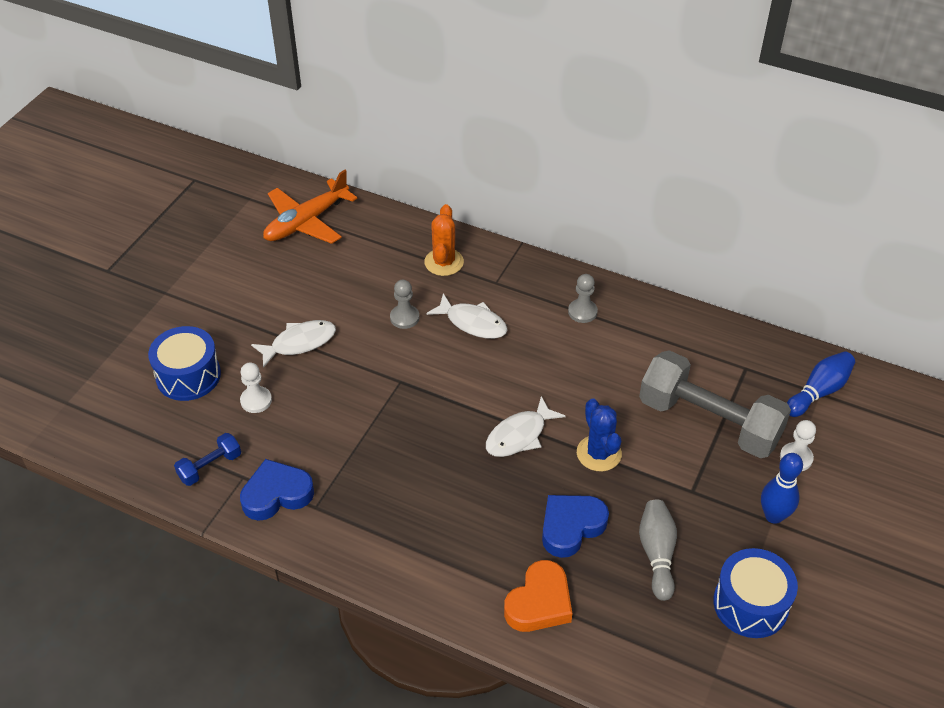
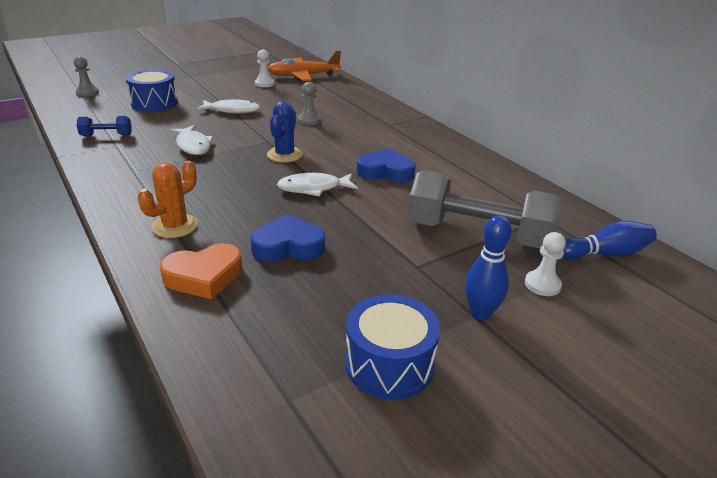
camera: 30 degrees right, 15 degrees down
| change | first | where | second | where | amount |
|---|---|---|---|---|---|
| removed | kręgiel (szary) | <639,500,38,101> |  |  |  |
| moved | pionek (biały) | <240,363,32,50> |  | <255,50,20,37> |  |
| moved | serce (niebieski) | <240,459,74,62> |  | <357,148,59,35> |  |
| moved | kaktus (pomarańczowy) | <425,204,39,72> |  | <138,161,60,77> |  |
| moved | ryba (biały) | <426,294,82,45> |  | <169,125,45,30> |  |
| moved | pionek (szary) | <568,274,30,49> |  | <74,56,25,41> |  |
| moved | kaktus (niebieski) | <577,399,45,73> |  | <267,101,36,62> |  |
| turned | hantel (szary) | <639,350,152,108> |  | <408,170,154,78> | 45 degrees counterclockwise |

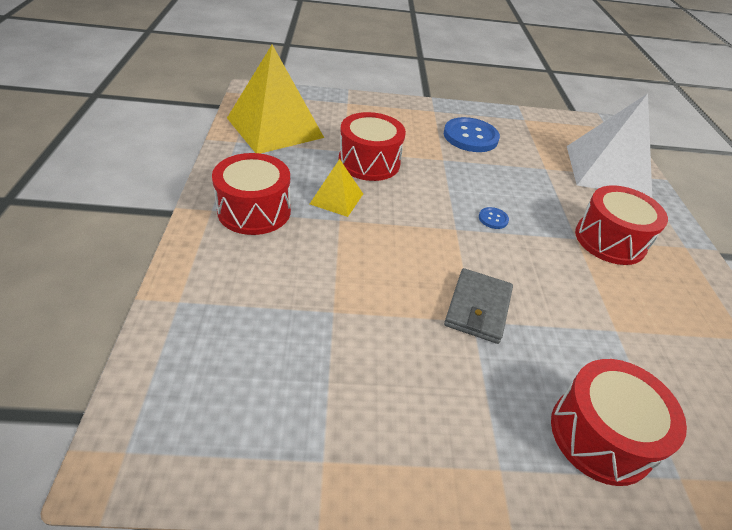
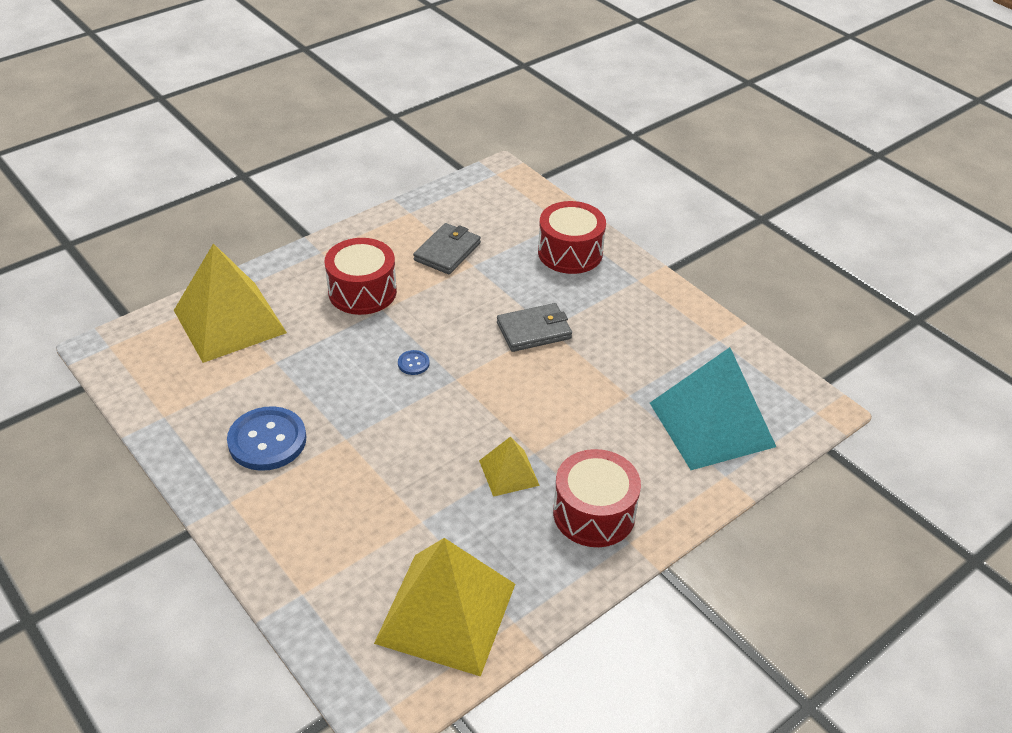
camera: 125 degrees left, 0 degrees up
| change | first | where | second | where | amount |
|---|---|---|---|---|---|
| removed | bęben (czerwony) | <338,112,68,69> |  |  |  |
| added |  |  | portfel (szary) | <413,223,68,51> |  |
| added |  |  | piramida (turkusowy) | <650,347,126,123> |  |
| recoloured | piramida (biały) | <567,93,85,105> | piramida (żółty) | <174,243,113,120> |  |

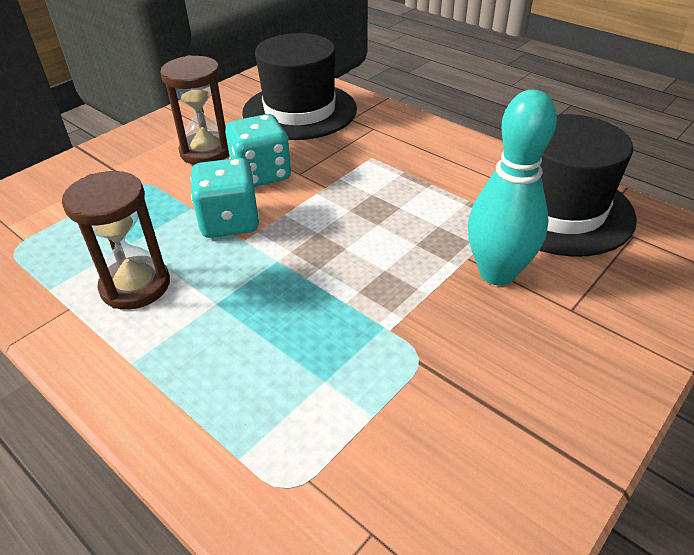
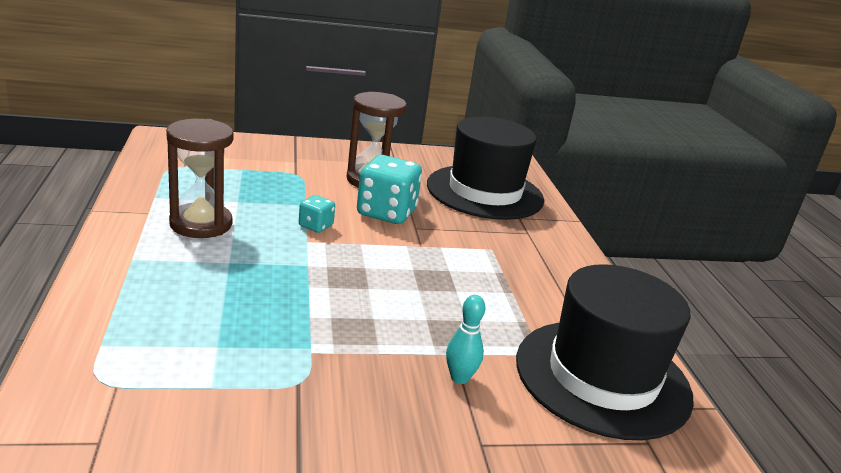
camera: 35 degrees right, 15 degrees down
| change | first | where | second | where | amount |
|---|---|---|---|---|---|
| resized | kostka do gry (turkusowy) | <190,158,70,80> |  | <299,195,36,38> | x0.50 |
| resized | kręgiel (turkusowy) | <468,90,89,196> |  | <446,295,39,89> | x0.45 |

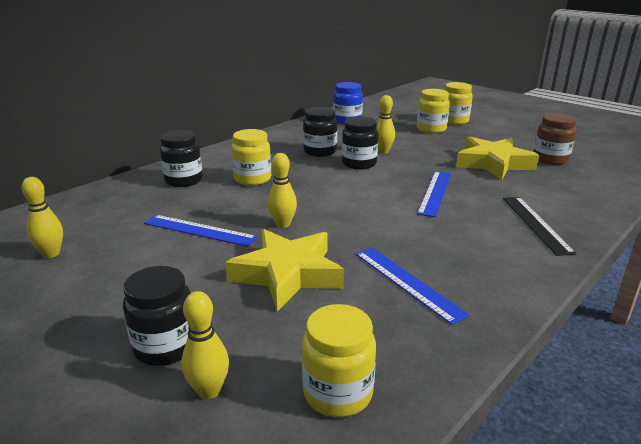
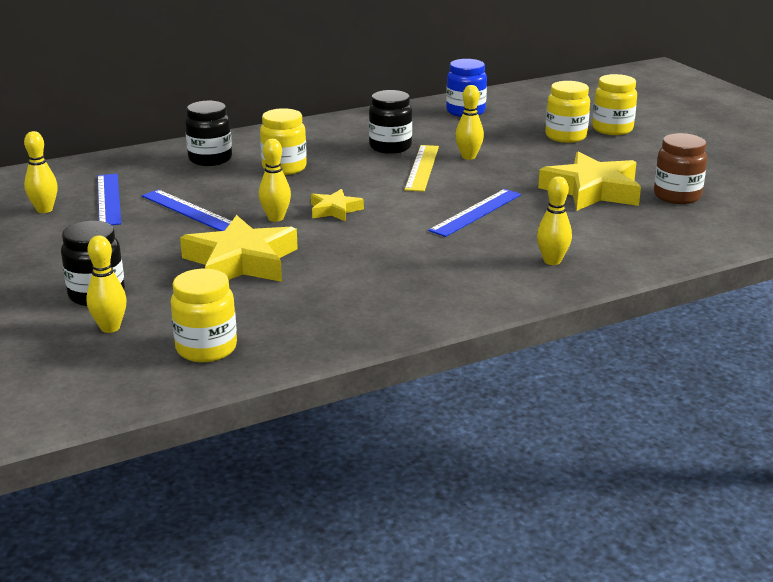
camera: 20 degrees right, 0 degrees up
| change | first | where | second | where | amount |
|---|---|---|---|---|---|
| added |  |  | gwiazda (żółty) | <311,189,53,33> |  |
| moved | linijka (niebieski) | <356,248,114,77> |  | <97,174,24,51> |  |
| replaced | słoik (czarny) | <342,116,36,53> | linijka (żółty) | <405,145,34,47> |  |
| replaced | linijka (czarny) | <503,197,73,59> | kręgiel (żółty) | <537,176,35,89> |  |

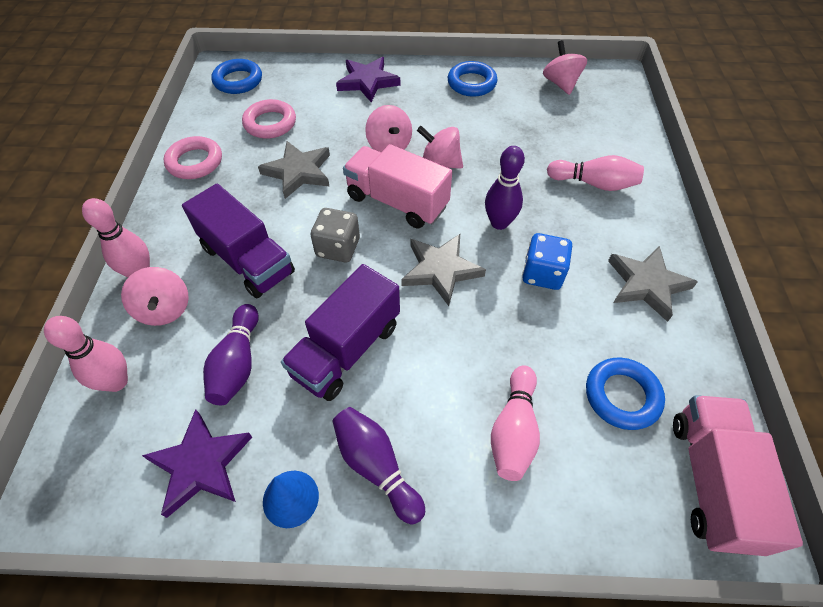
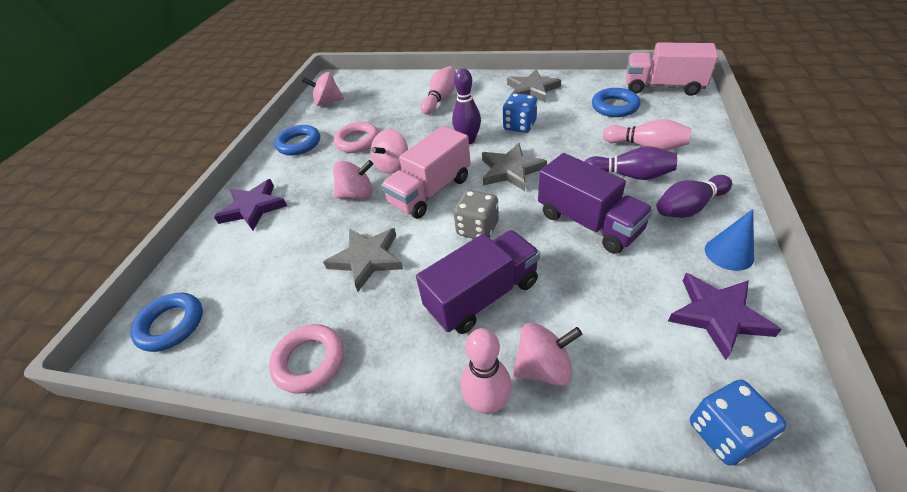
camera: 75 degrees left, 10 degrees down
| change | first | where | second | where | amount |
|---|---|---|---|---|---|
| removed | kręgiel (różowy) | <44,316,84,76> |  |  |  |
| added |  |  | kostka do gry (niebieski) | <690,379,97,87> |  |
| moved | kręgiel (fioletowy) | <203,304,56,101> |  | <584,146,93,34> |  |
| moved | pierścień (różowy) | <242,99,54,40> |  | <334,122,45,31> |  |

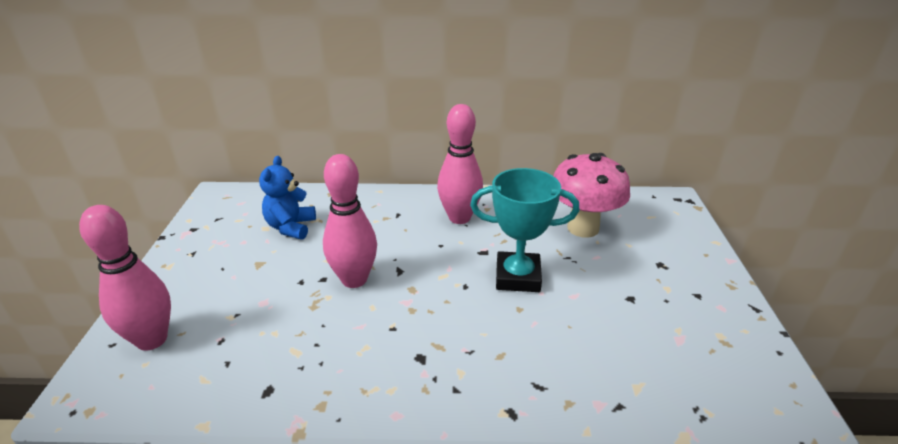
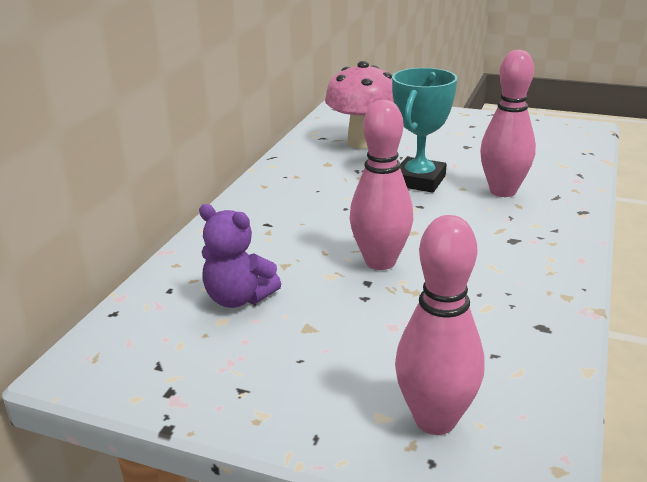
camera: 70 degrees left, 5 degrees down
| change | first | where | second | where | amount |
|---|---|---|---|---|---|
| moved | kręgiel (różowy) | <437,104,46,120> |  | <480,50,56,147> |  |
| recoloured | miś (niebieski) | <259,156,57,83> | miś (fioletowy) | <199,204,82,104> |  |

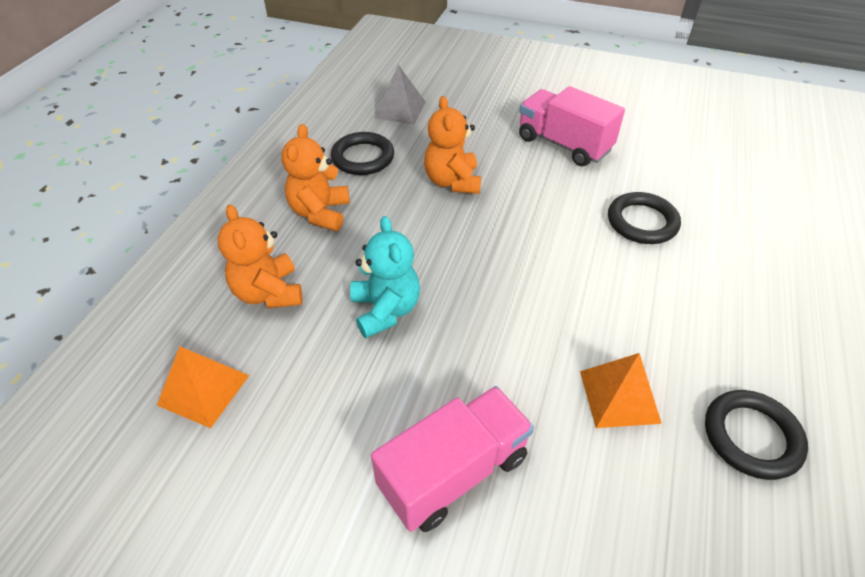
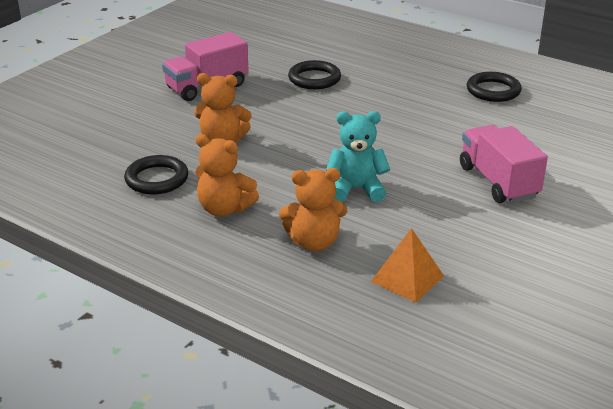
camera: 75 degrees left, 15 degrees down
| change | first | where | second | where | amount |
|---|---|---|---|---|---|
| removed | piramida (szary) | <374,65,52,60> |  |  |  |
| removed | piramida (pomarańczowy) | <580,353,82,75> |  |  |  |

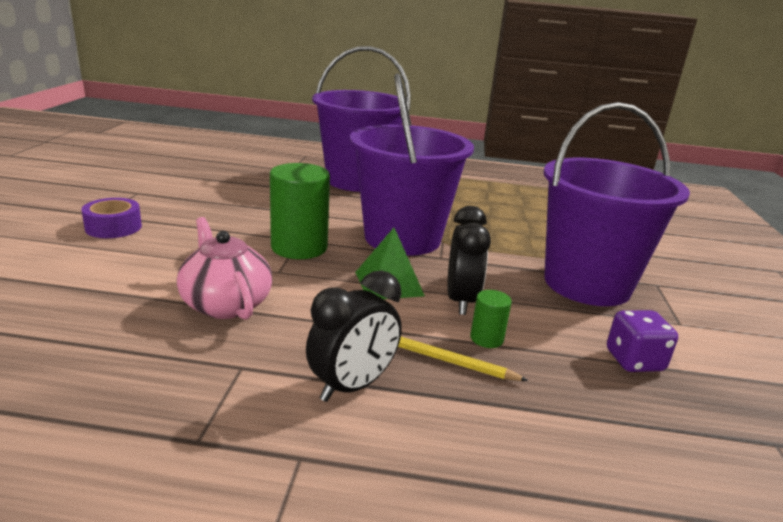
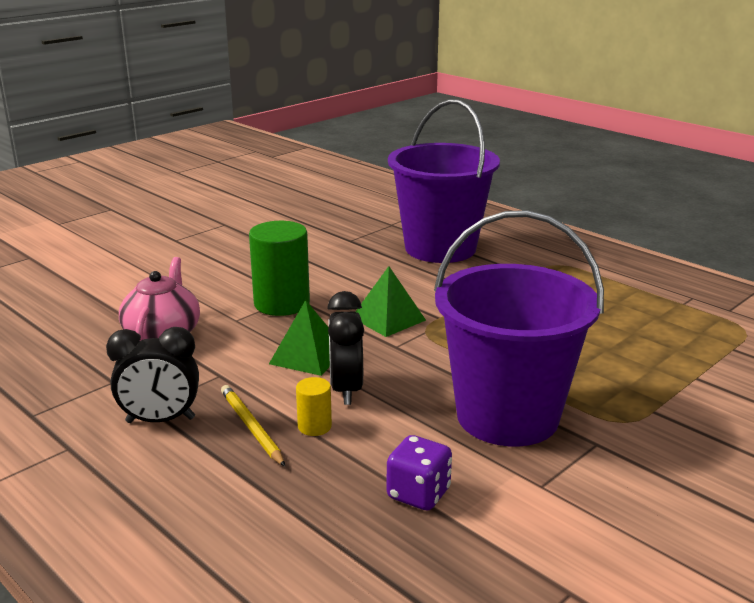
camera: 40 degrees right, 0 degrees up
| change | first | where | second | where | amount |
|---|---|---|---|---|---|
| removed | taśma klejąca (fioletowy) | <81,198,61,40> |  |  |  |
| replaced | wiadro (fioletowy) | <350,73,124,183> | piramida (zielony) | <355,266,71,71> |  |
| recoloured | walec (zielony) | <470,290,42,58> | walec (żółty) | <296,377,36,59> |  |
| turned | budzik (czarny) | <447,206,44,109> |  | <327,291,37,114> | 135 degrees clockwise |

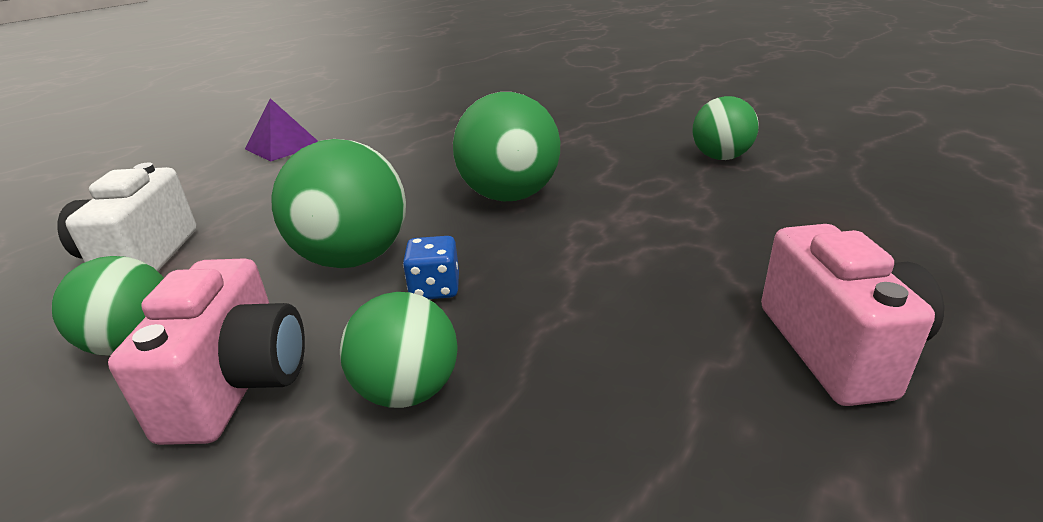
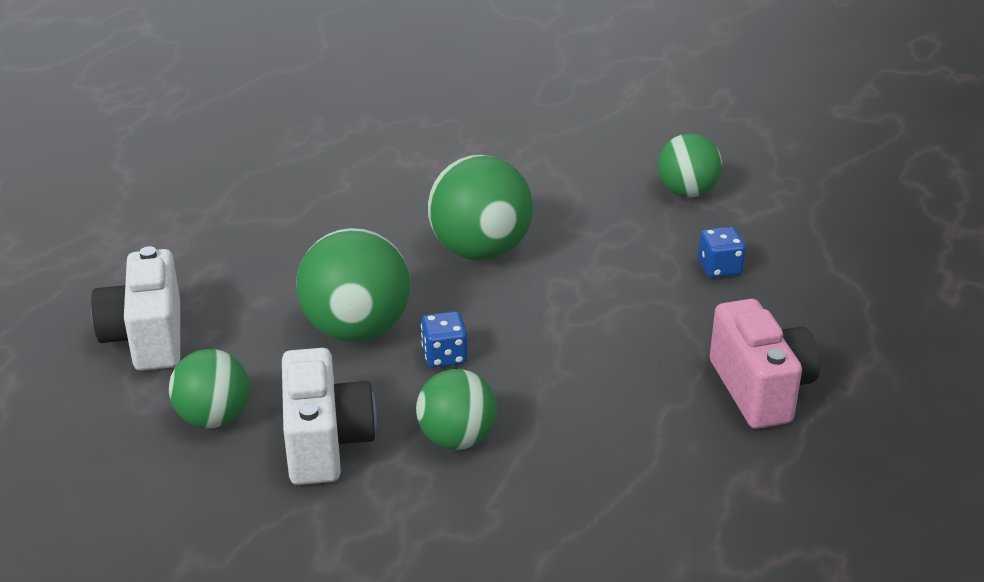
camera: 10 degrees left, 5 degrees up
| change | first | where | second | where | amount |
|---|---|---|---|---|---|
| removed | piramida (fioletowy) | <245,98,73,64> |  |  |  |
| added |  |  | kostka do gry (niebieski) | <698,227,48,51> |  |
| recoloured | aparat fotograficzny (różowy) | <108,258,197,187> | aparat fotograficzny (biały) | <282,348,95,137> |  |

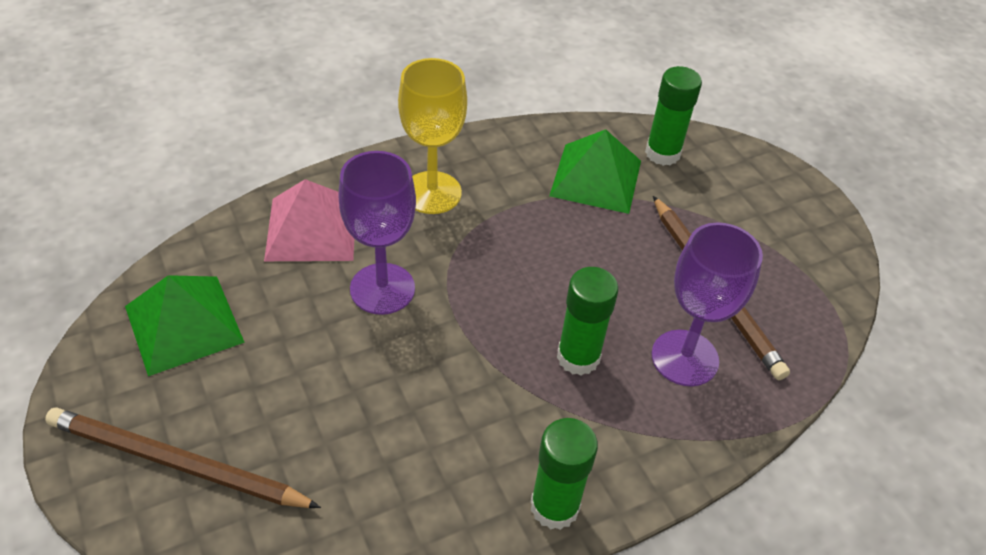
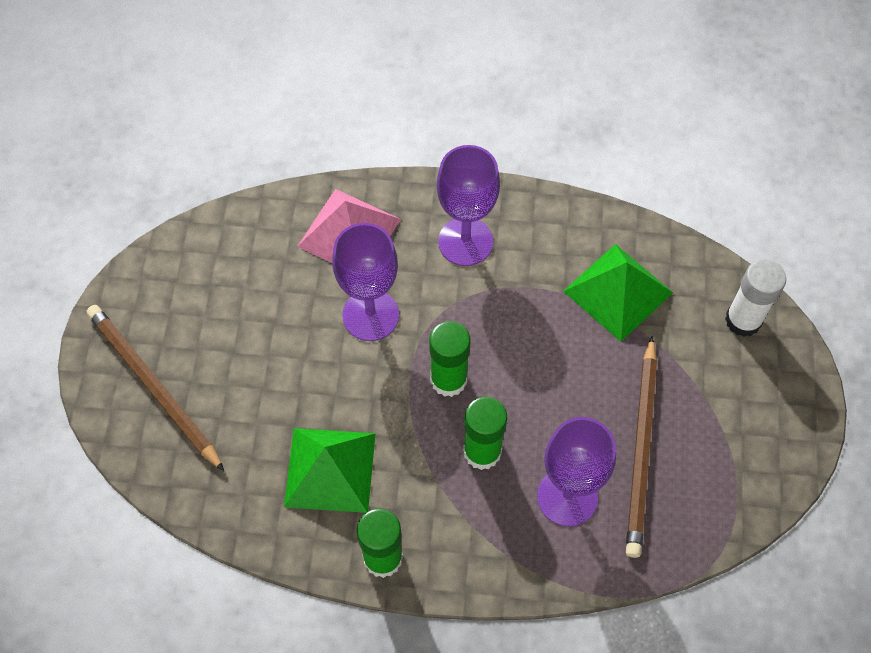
camera: 35 degrees right, 15 degrees up
| change | first | where | second | where | amount |
|---|---|---|---|---|---|
| added |  |  | klej w sztyfcie (biały) | <725,259,61,78> |  |
| moved | piramida (zielony) | <125,275,120,101> |  | <284,428,92,85> |  |
| moved | klej w sztyfcie (zielony) | <645,66,57,100> |  | <429,321,41,76> |  |
| recoloured | kielich (żółty) | <398,58,69,156> | kielich (fioletowy) | <437,145,63,121> |  |

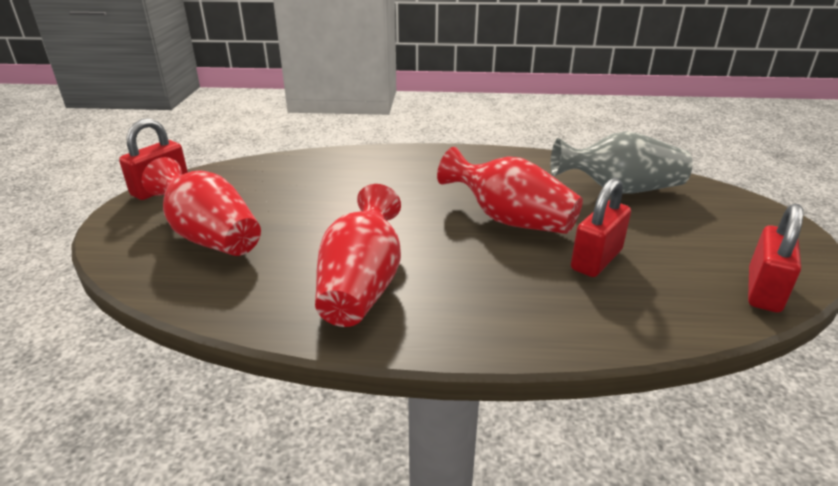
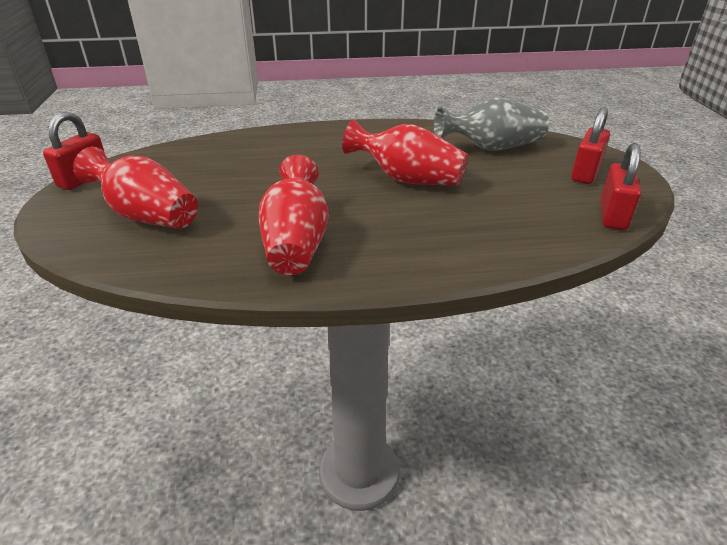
camera: 10 degrees left, 5 degrees up
| change | first | where | second | where | amount |
|---|---|---|---|---|---|
| moved | kłódka (czerwony) | <571,178,60,99> |  | <571,107,39,77> |  |

